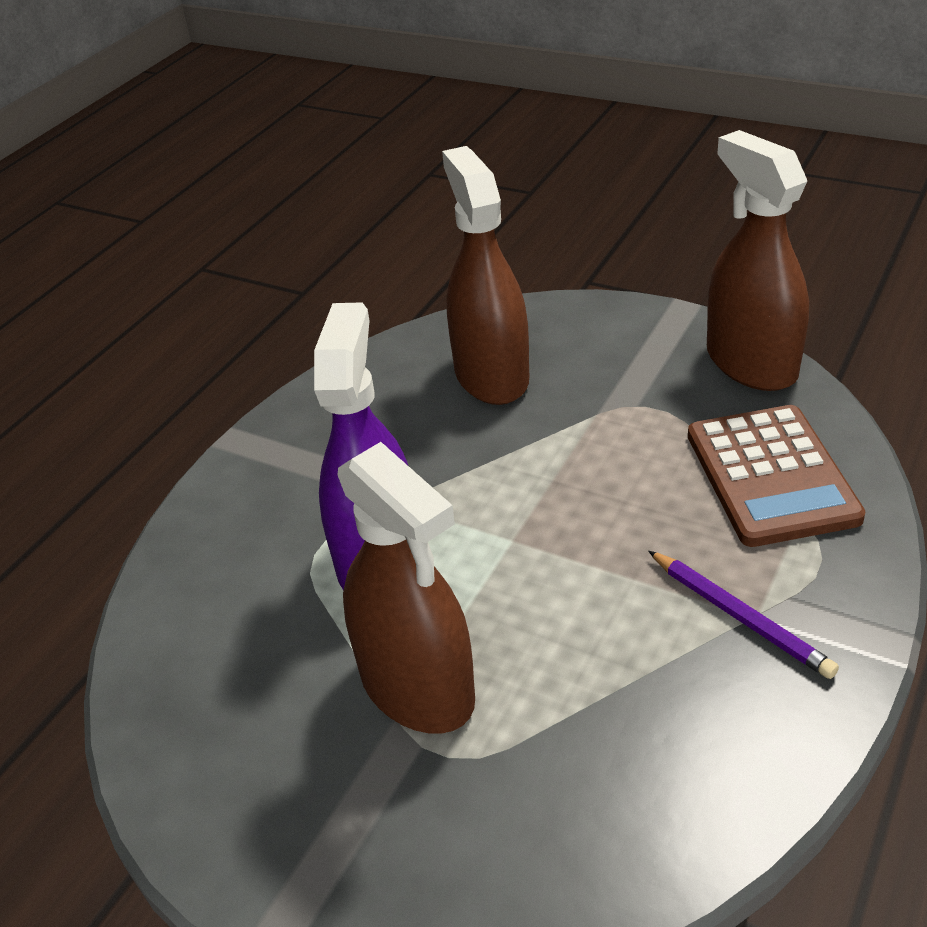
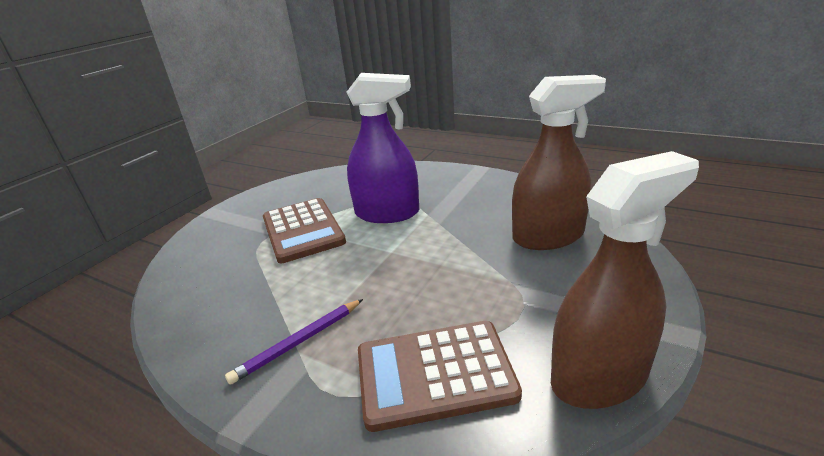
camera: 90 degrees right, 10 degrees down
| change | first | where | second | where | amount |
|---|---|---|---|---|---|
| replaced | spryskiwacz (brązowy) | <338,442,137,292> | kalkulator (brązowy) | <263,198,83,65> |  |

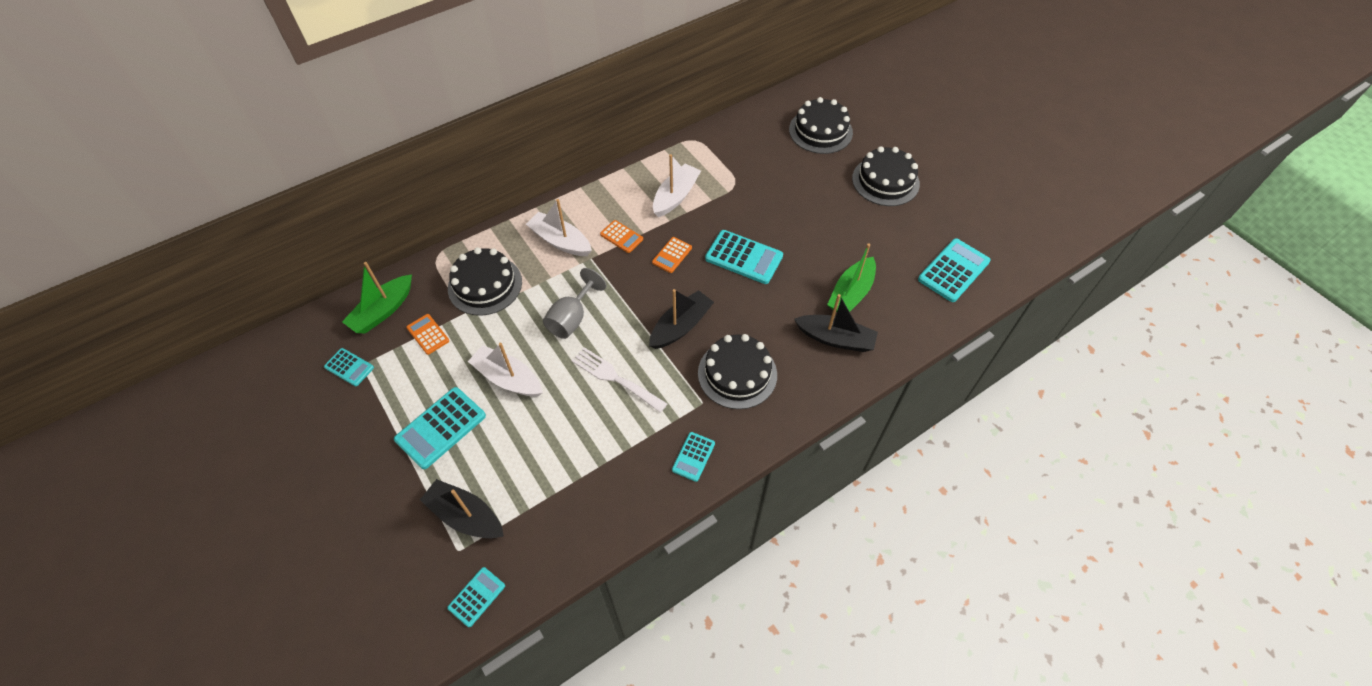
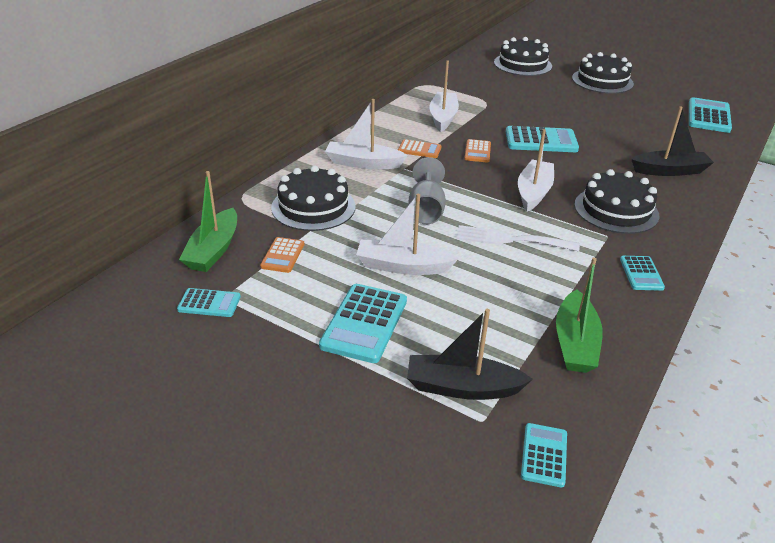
camera: 25 degrees left, 20 degrees down
| change | first | where | second | where | amount |
|---|---|---|---|---|---|
| moved | łódka (zielony) | <827,243,49,69> |  | <556,258,47,115> |  |
| recoloured | łódka (czarny) | <649,289,65,60> | łódka (biały) | <518,129,36,82> |  |
| turned | kalkulator (pomarańczowy) | <406,314,43,41> |  | <260,237,44,36> | 105 degrees counterclockwise |

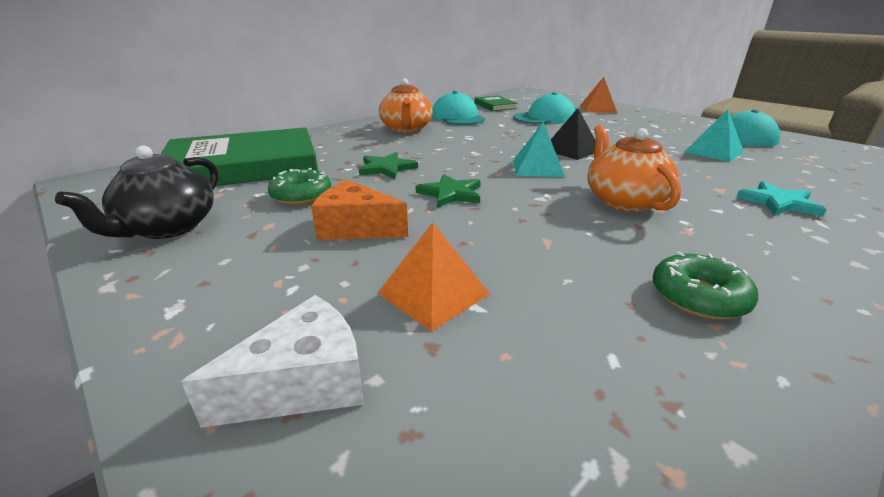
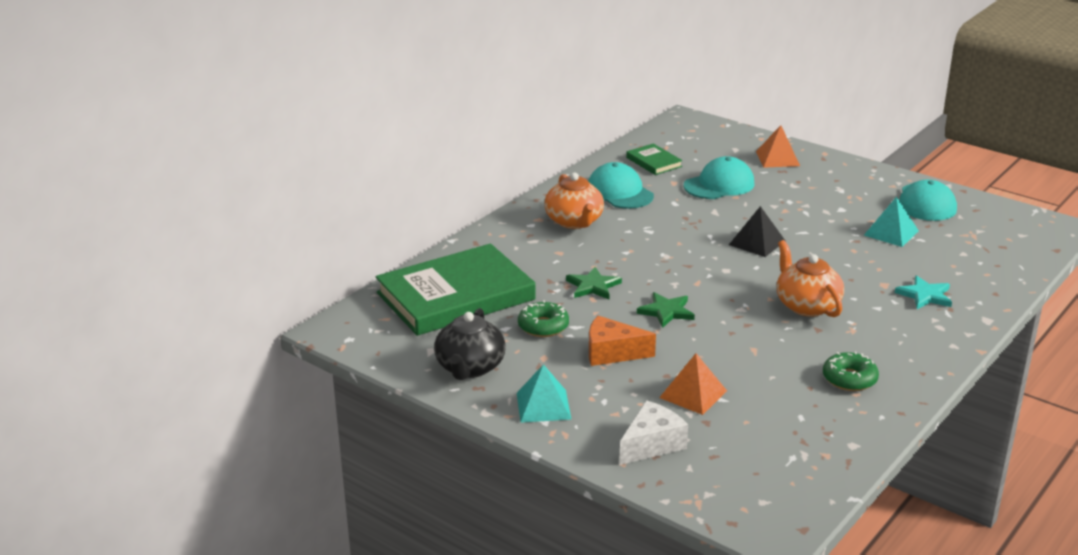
camera: 10 degrees left, 0 degrees up
| change | first | where | second | where | amount |
|---|---|---|---|---|---|
| moved | piramida (turkusowy) | <513,121,52,56> |  | <517,364,54,59> |  |

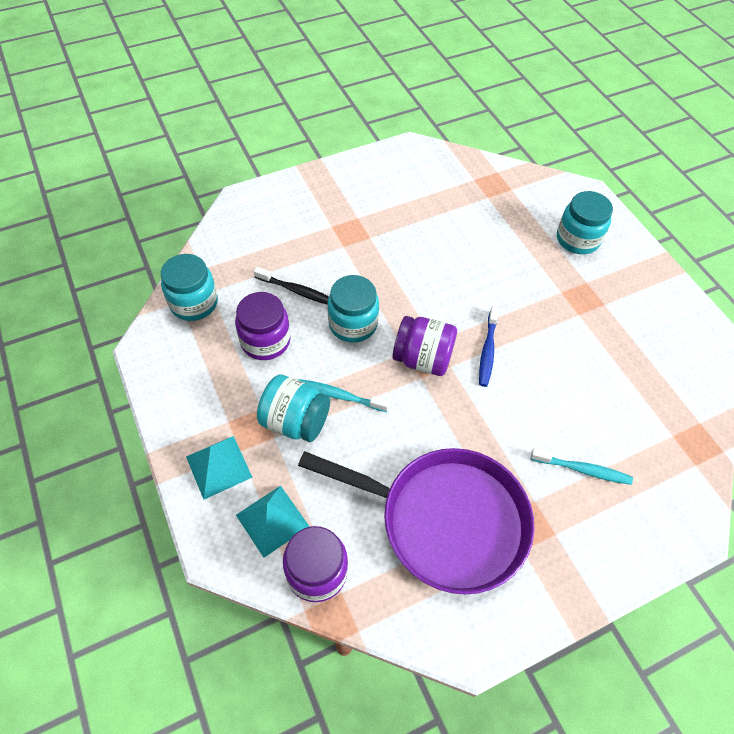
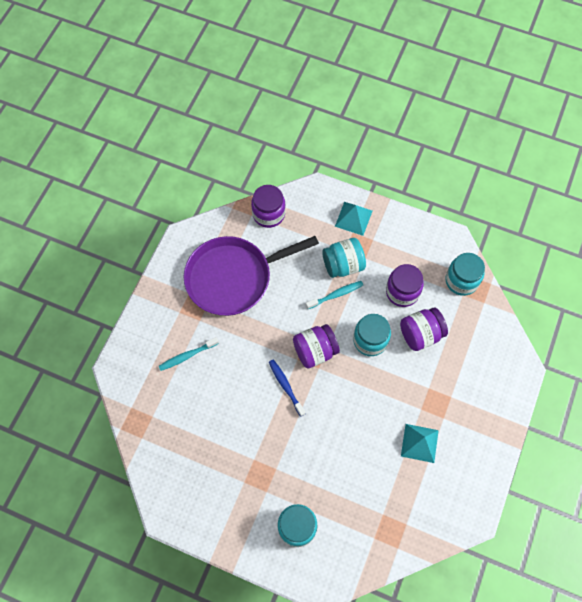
camera: 140 degrees right, 10 degrees up
| change | first | where | second | where | amount |
|---|---|---|---|---|---|
| moved | piramida (turkusowy) | <236,486,73,72> |  | <401,424,38,39> |  |
| replaced | szczoteczka do zębów (czarny) | <254,267,75,38> | słoik (fioletowy) | <400,307,48,44> |  |

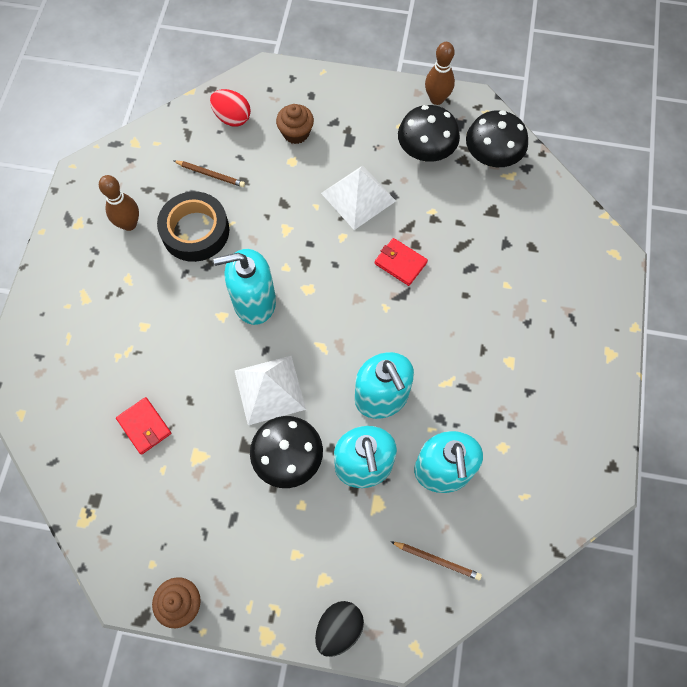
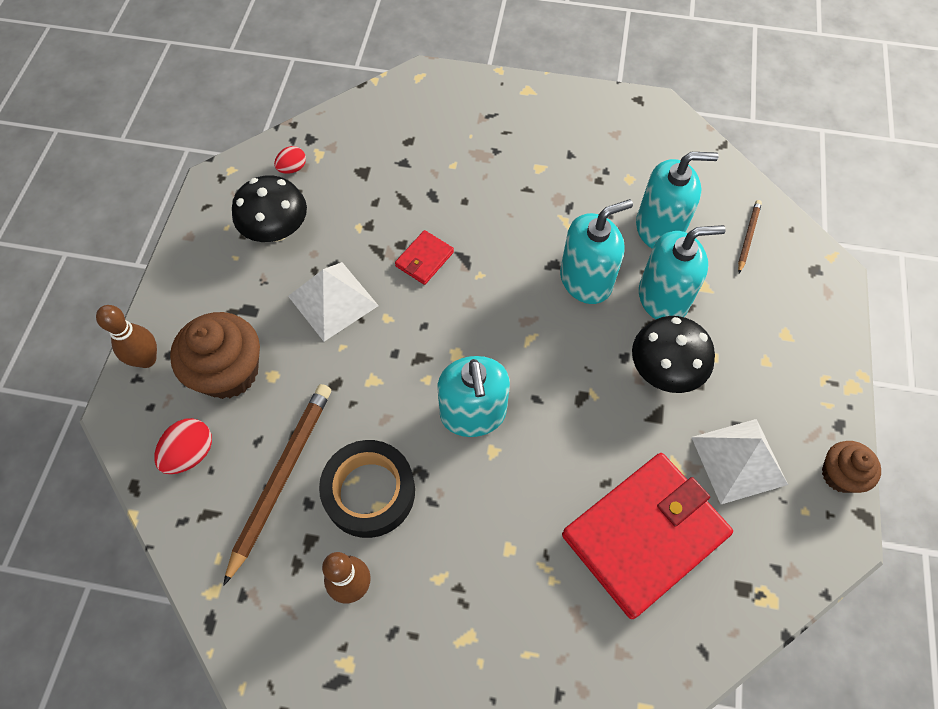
camera: 90 degrees left, 5 degrees down
| change | first | where | second | where | amount |
|---|---|---|---|---|---|
| removed | jajko (czarny) | <315,601,49,56> |  |  |  |
| moved | piramida (biały) | <235,356,71,69> |  | <691,419,97,85> |  |
| moved | kręgiel (brązowy) | <425,42,30,63> |  | <96,305,61,63> |  |
| replaced | grzyb (czarny) | <466,110,62,57> | jajko (czerwony) | <274,146,32,28> |  |
| resized | portfel (czerwony) | <116,397,55,58> |  | <562,453,171,166> | x2.31 |
| resized | ołówek (brązowy) | <174,161,71,26> |  | <223,384,108,202> | x2.00 |
| resized | muffinka (brązowy) | <276,104,38,40> |  | <170,312,90,87> | x1.71 |

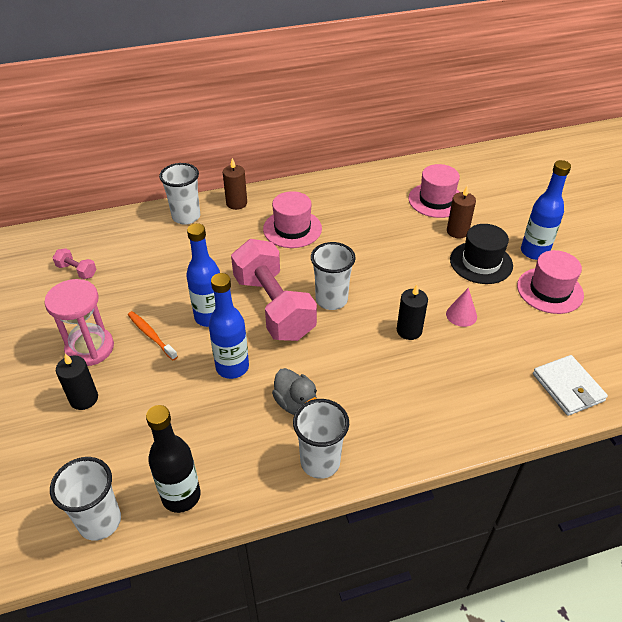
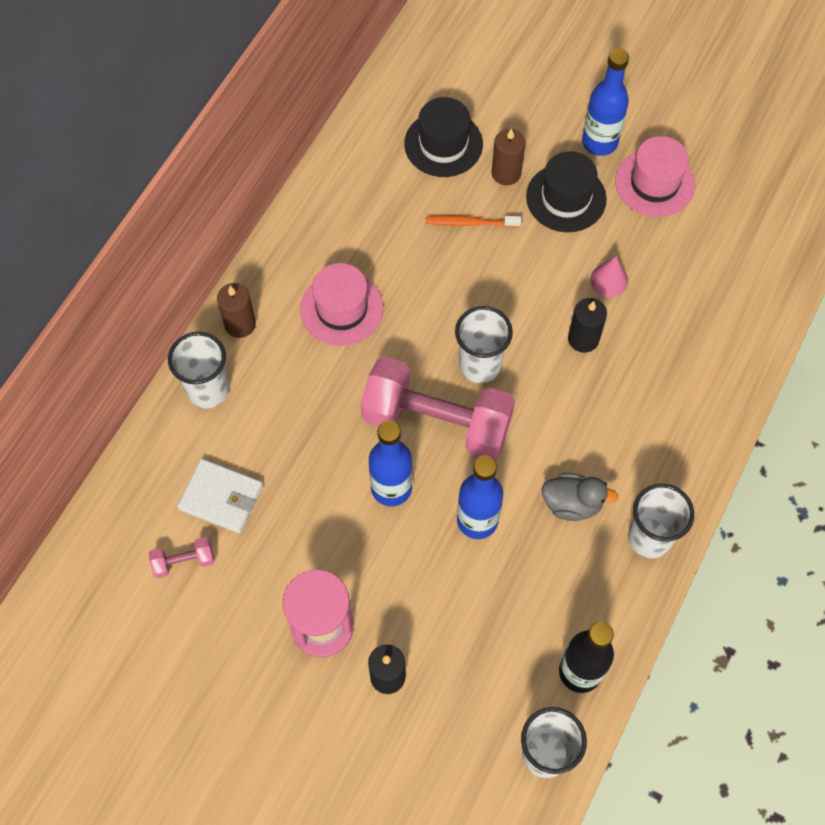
camera: 45 degrees left, 20 degrees up
| change | first | where | second | where | amount |
|---|---|---|---|---|---|
| moved | szczoteczka do zębów (pomarańczowy) | <128,311,50,49> |  | <425,215,96,13> |  |
| moved | portfel (biały) | <533,355,75,61> |  | <177,459,86,74> |  |
| recoloured | kapelusz (różowy) | <408,164,52,54> | kapelusz (czarny) | <404,97,79,80> |  |

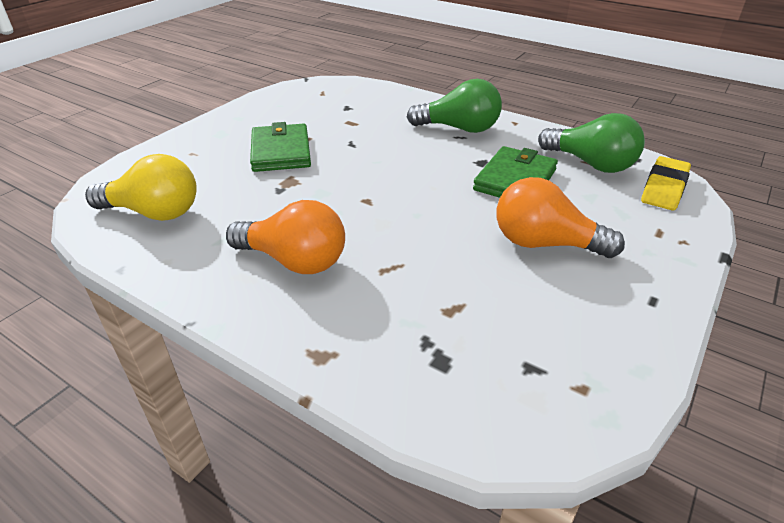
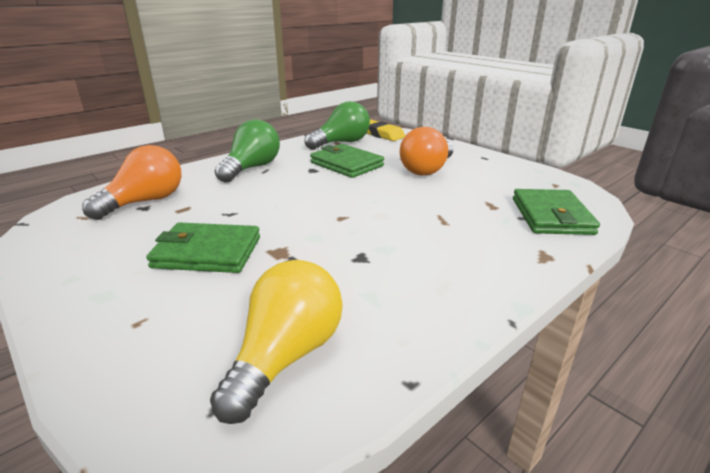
camera: 75 degrees left, 10 degrees down
| change | first | where | second | where | amount |
|---|---|---|---|---|---|
| added |  |  | portfel (zielony) | <513,189,87,46> |  |
| moved | żarówka (pomarańczowy) | <226,200,119,74> |  | <82,145,99,75> |  |

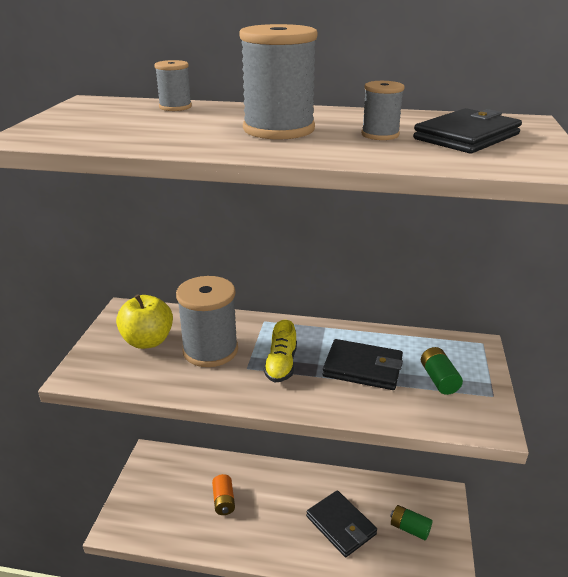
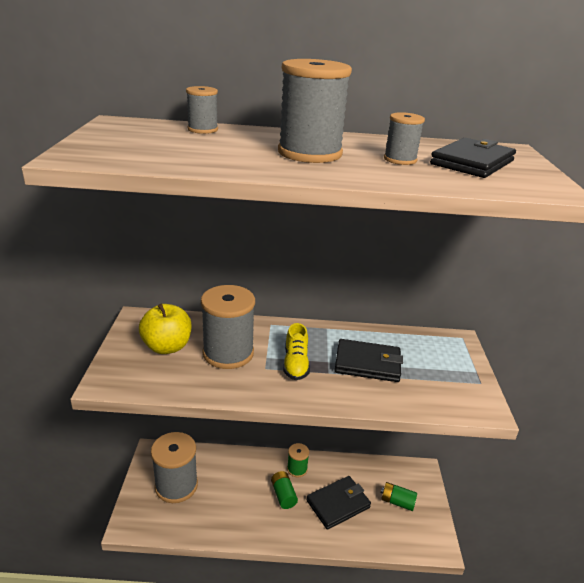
camera: 10 degrees left, 0 degrees up
| change | first | where | second | where | amount |
|---|---|---|---|---|---|
| removed | bateria (pomarańczowy) | <212,474,23,41> |  |  |  |
| added |  |  | szpulka (szary) | <151,432,47,71> |  |
| added |  |  | szpulka (zielony) | <287,443,22,34> |  |
| moved | bateria (zielony) | <421,347,42,48> |  | <271,471,27,38> |  |
| turned | portfel (czarny) | <306,490,71,67> |  | <307,476,64,54> | 75 degrees counterclockwise |

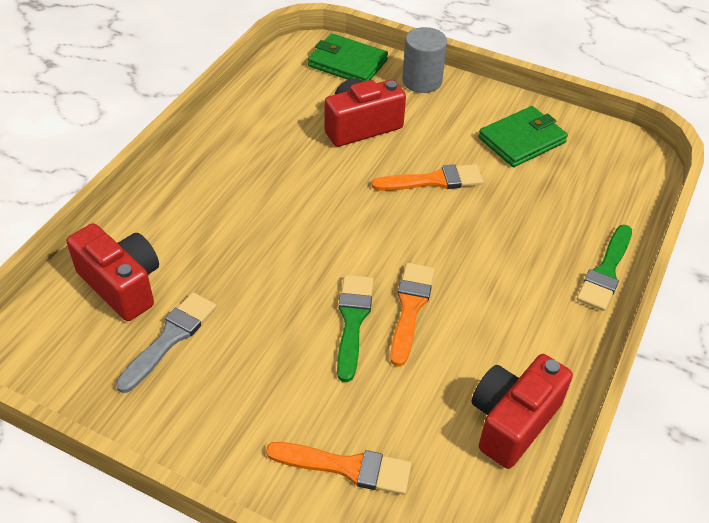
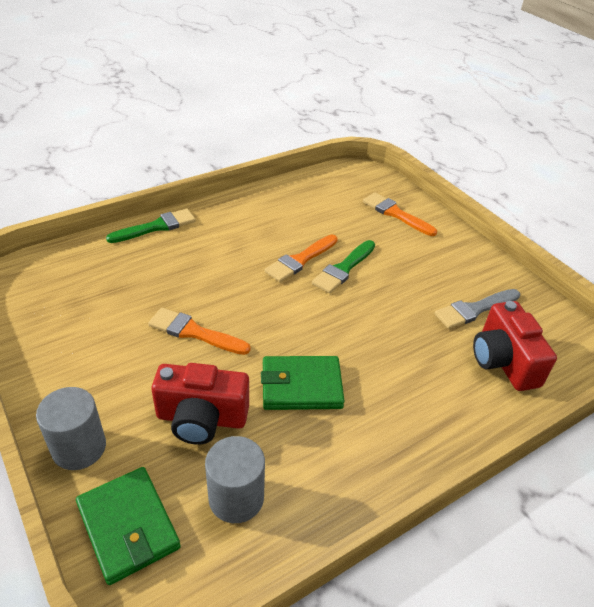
camera: 150 degrees left, 5 degrees down
| change | first | where | second | where | amount |
|---|---|---|---|---|---|
| removed | aparat fotograficzny (czerwony) | <472,354,101,115> |  |  |  |
| added |  |  | walec (szary) | <205,436,60,87> |  |
| moved | portfel (zielony) | <478,106,90,61> |  | <261,356,84,54> |  |

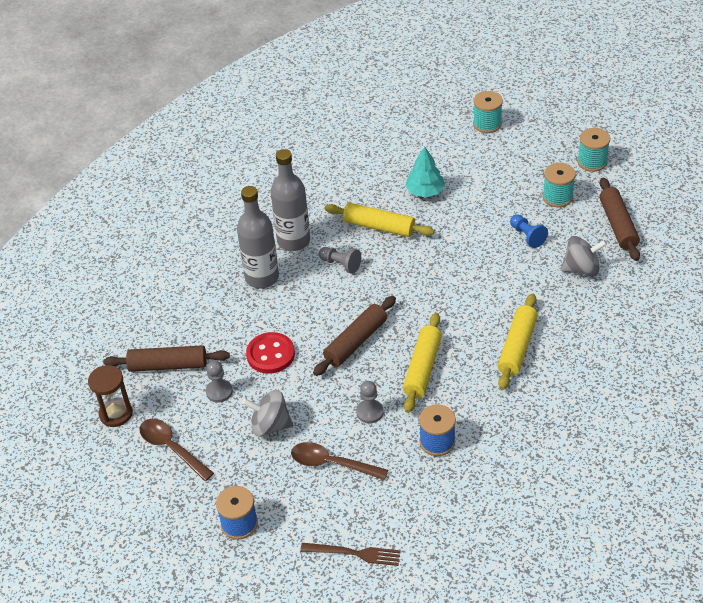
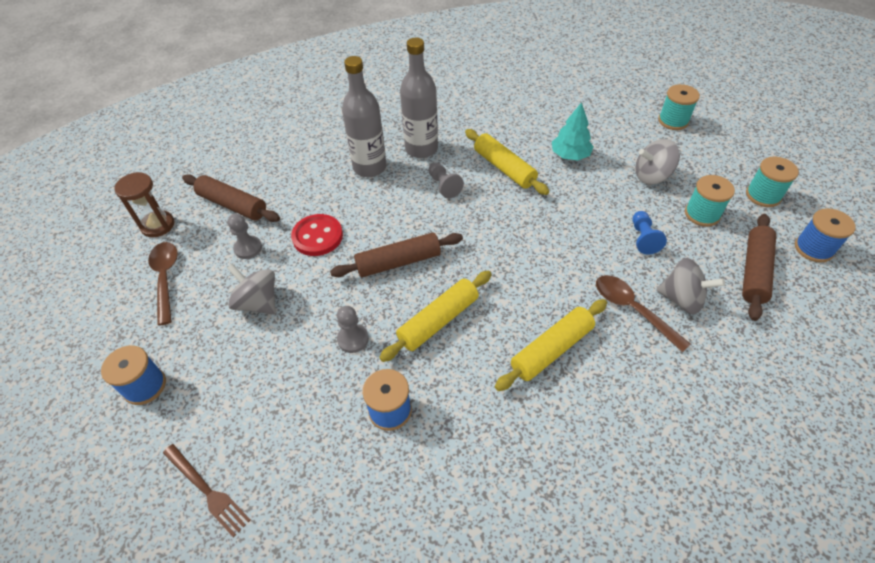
camera: 30 degrees right, 5 degrees up
| change | first | where | second | where | amount |
|---|---|---|---|---|---|
| added |  |  | bączek (szary) | <635,139,45,45> |  |
| added |  |  | szpulka (niebieski) | <795,208,61,55> |  |
| moved | łyżka (brązowy) | <291,442,97,38> |  | <596,275,95,77> |  |

